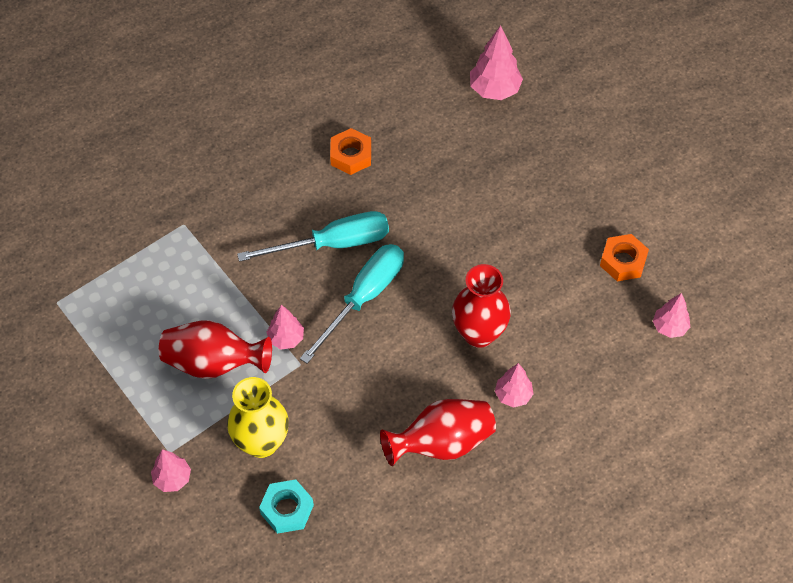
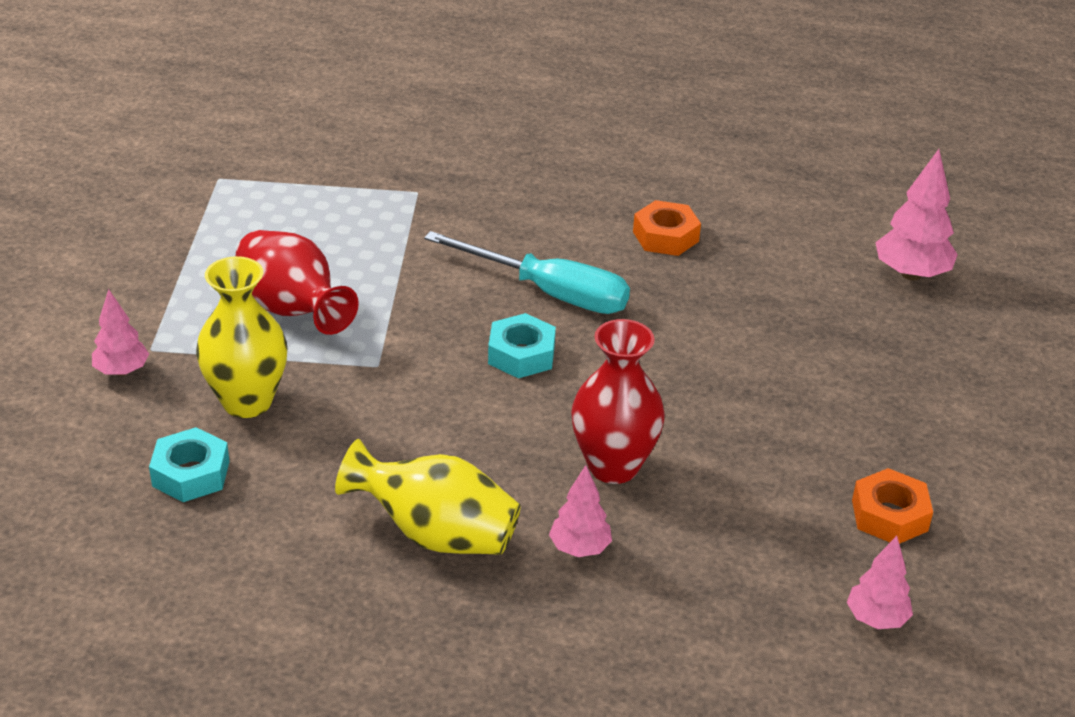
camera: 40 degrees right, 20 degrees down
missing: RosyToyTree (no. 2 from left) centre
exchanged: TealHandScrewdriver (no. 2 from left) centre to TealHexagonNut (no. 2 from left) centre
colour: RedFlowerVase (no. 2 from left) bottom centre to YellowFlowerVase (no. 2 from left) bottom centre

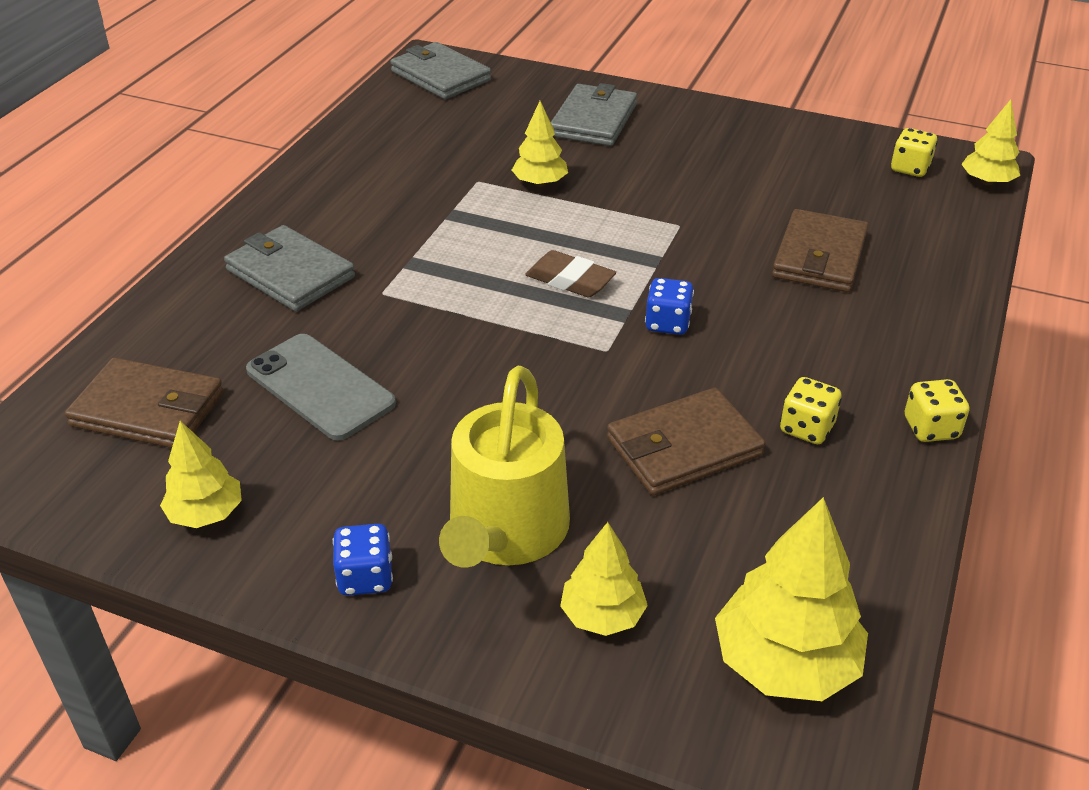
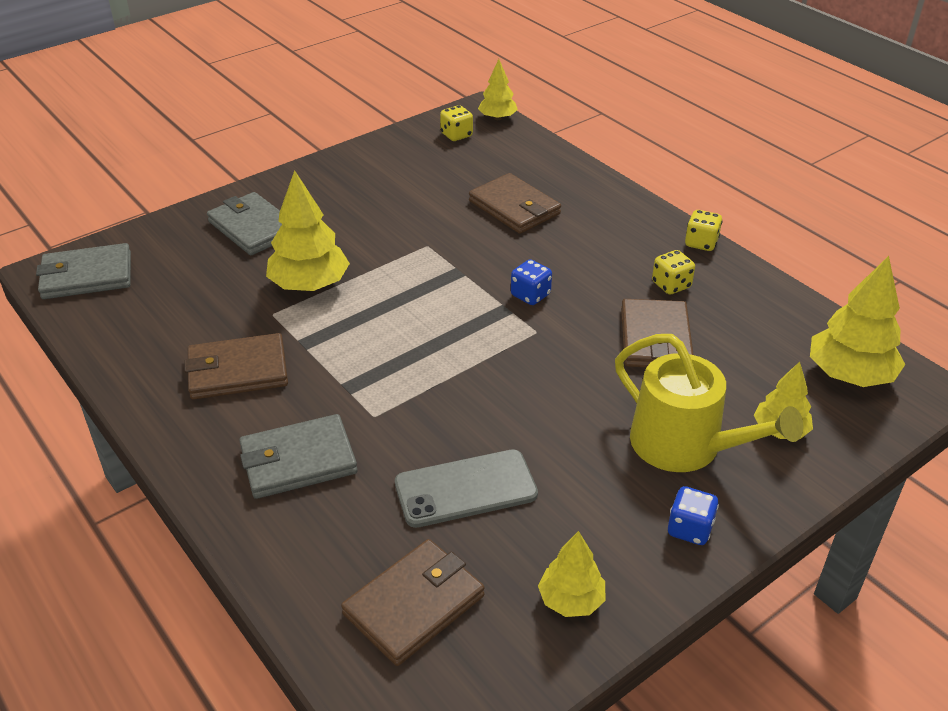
camera: 60 degrees left, 0 degrees up
missing: DarkBrownPencilEraser centre
appeared: DarkBrownBillfold (no. 1 from left) middle left
size: YellowToyTree (no. 2 from left in the first image) top centre = top left x1.67

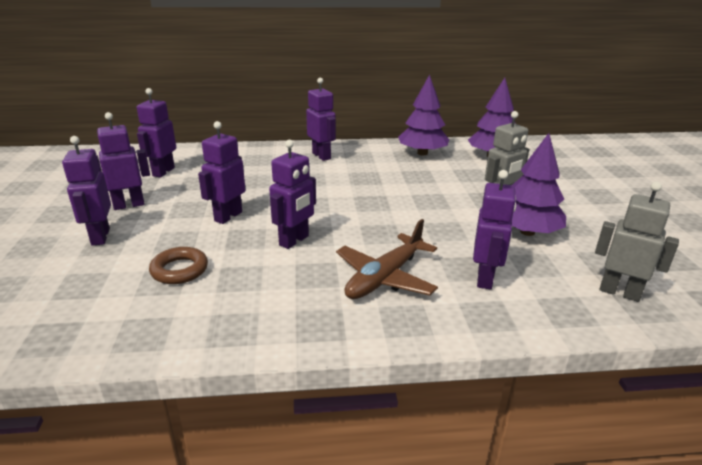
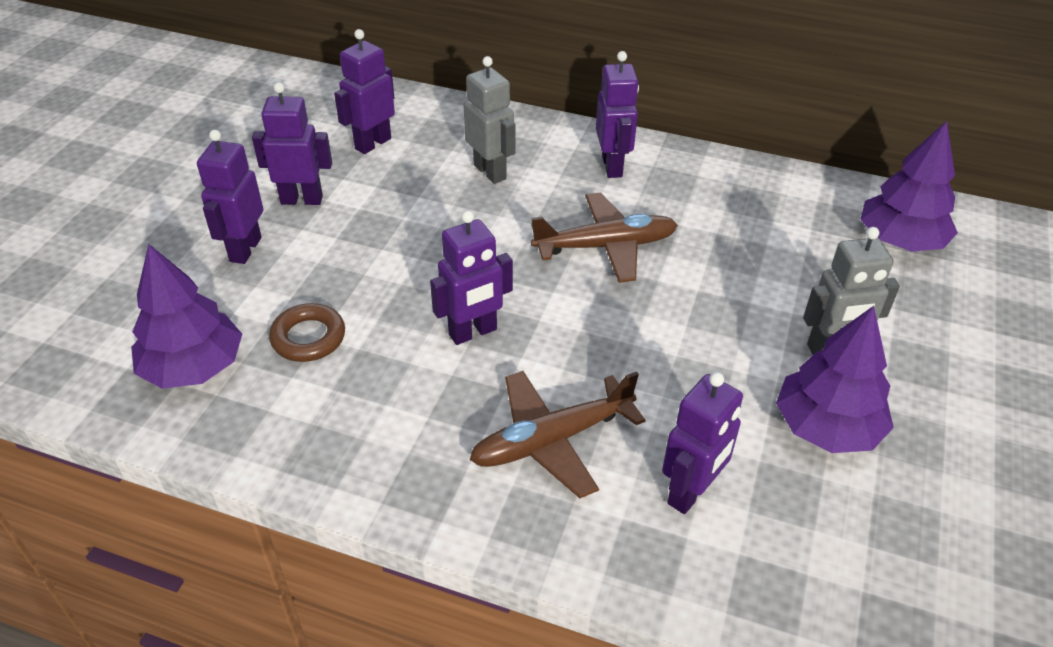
camera: 25 degrees right, 15 degrees up
missing: VioletRobotFigure (no. 4 from left) middle left
appeared: DarkBrownAeroplane (no. 2 from left) centre
relocated: VioletToyTree (no. 1 from left) top centre to middle left; GreyRobotFigure (no. 2 from left in the first image) middle right to GreyRobotFigure (no. 1 from left) top centre

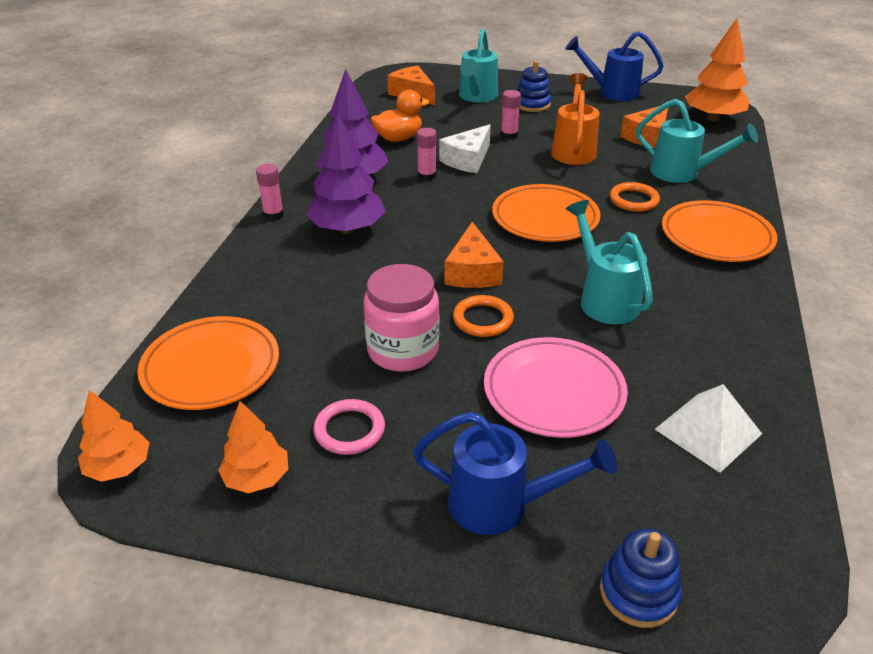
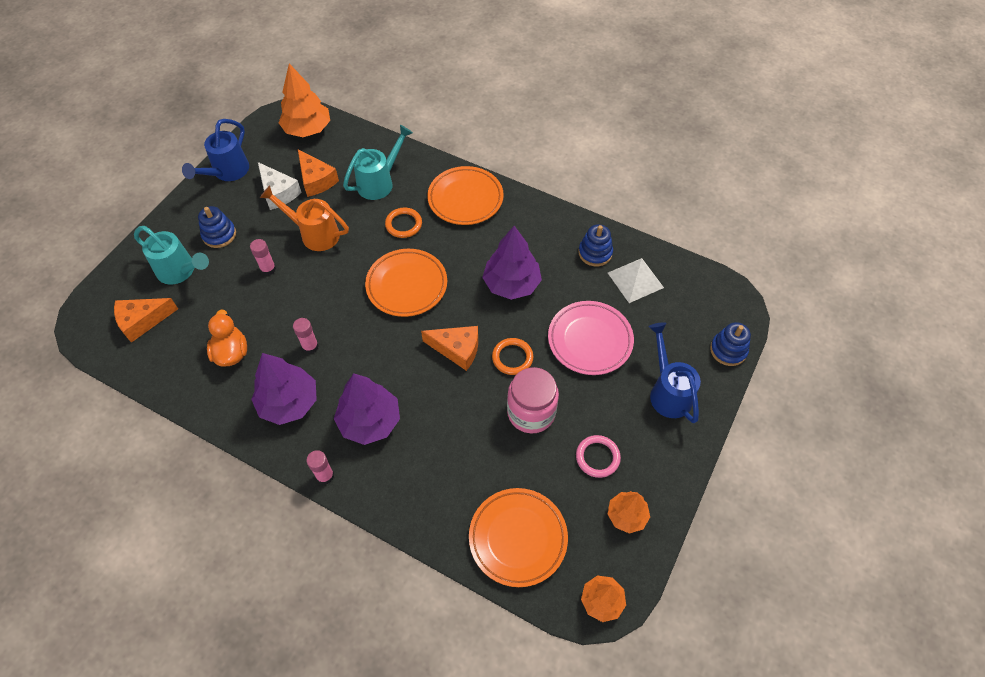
camera: 75 degrees left, 20 degrees up
appeared: RoyalBlueRingStacker (no. 2 from left) centre
relocated: WhitePieceOfCheese top centre to top left
exchanged: TealSprinklingCan (no. 2 from left) middle right to VioletToyTree (no. 3 from left) centre
spun: RoyalBlueSprinklingCan (no. 1 from left in the first image) bottom centre = middle right 45 degrees counterclockwise

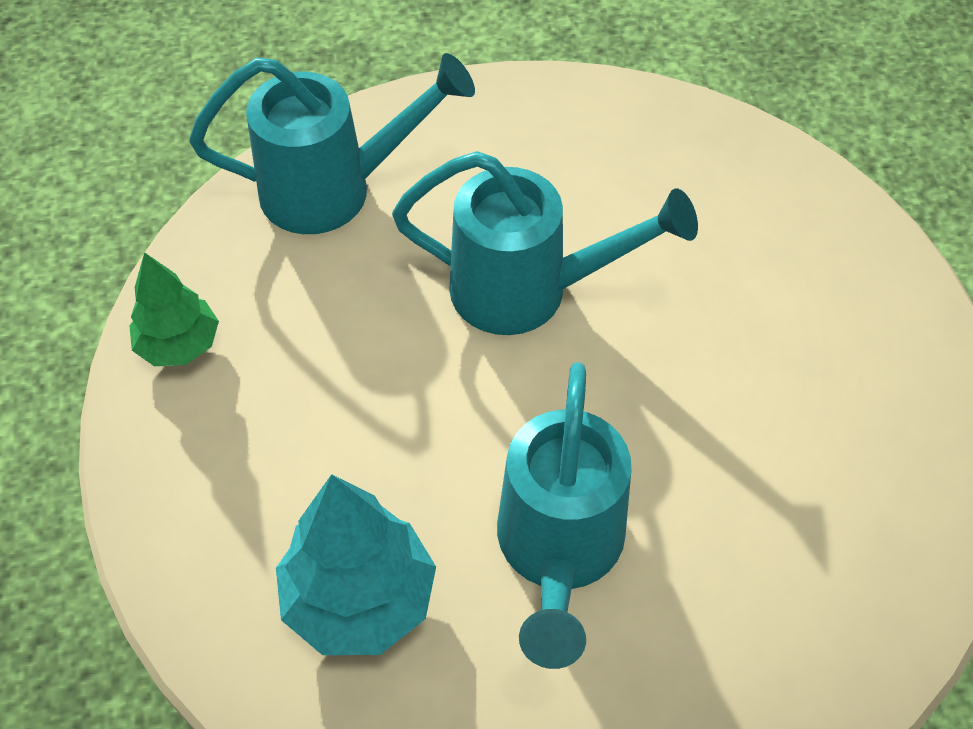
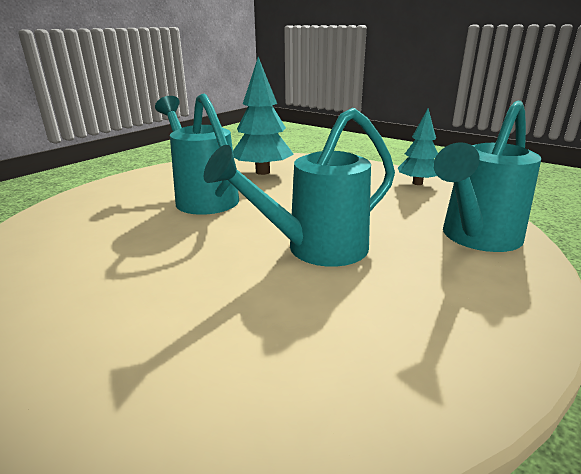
camera: 140 degrees right, 30 degrees down
colour: LeafGreenToyTree middle left to TealToyTree (no. 2 from left) top right

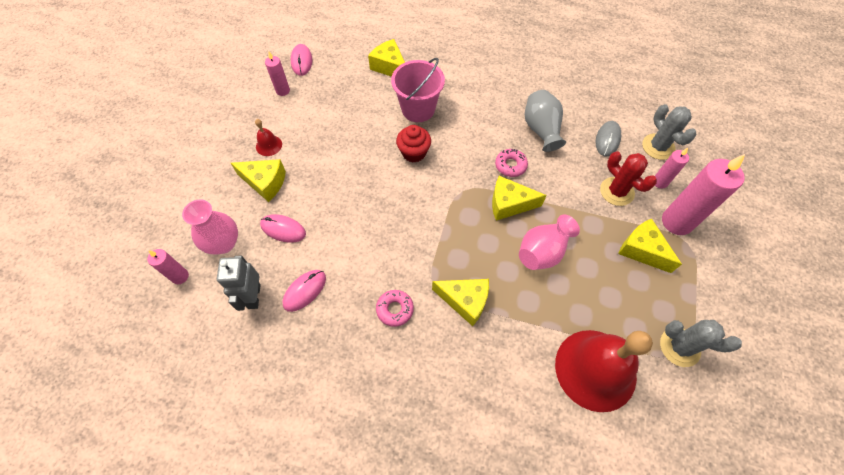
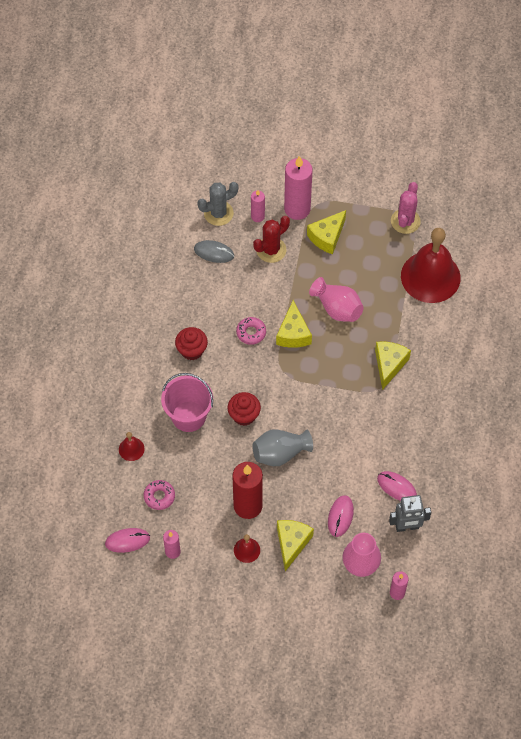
camera: 95 degrees left, 0 degrees up
appeared: RedFairyCake (no. 1 from left) centre; RedCandle centre
relocated: RosyGlazedDonut (no. 1 from left) centre to bottom left; GreyFlowerVase top centre to centre
exchanged: YellowPieceOfCheese (no. 2 from left) top centre to RedBell (no. 1 from left) middle left
colour: GreySaguaroCactus (no. 2 from left) bottom right to RosySaguaroCactus top right

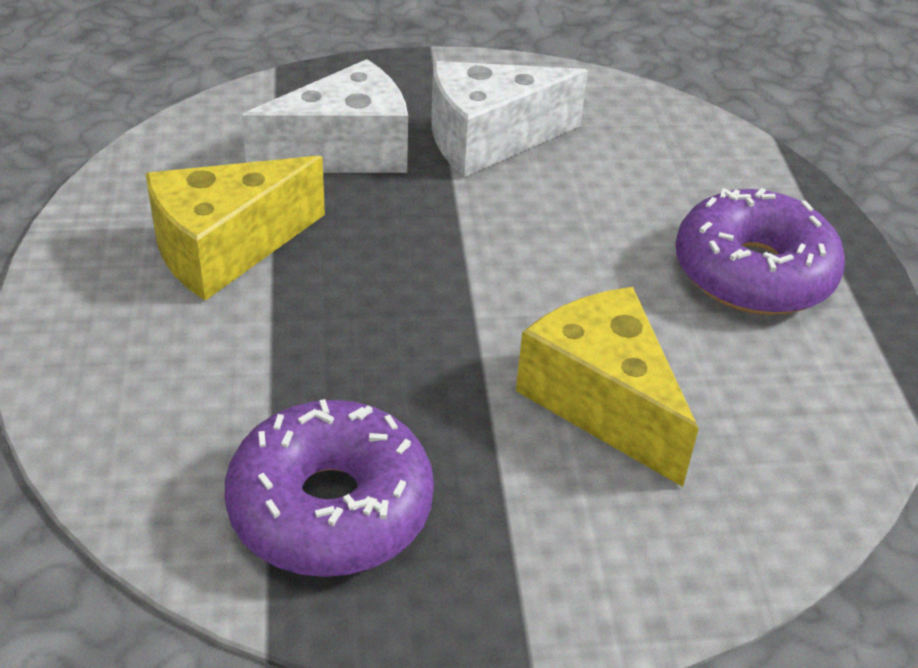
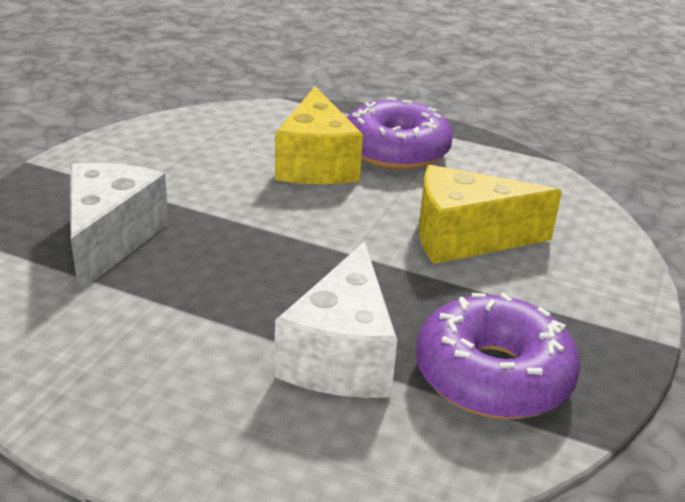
camera: 60 degrees left, 10 degrees down
relocated: YellowPieceOfCheese (no. 1 from left) middle left to top centre; WhitePieceOfCheese (no. 2 from left) top centre to centre

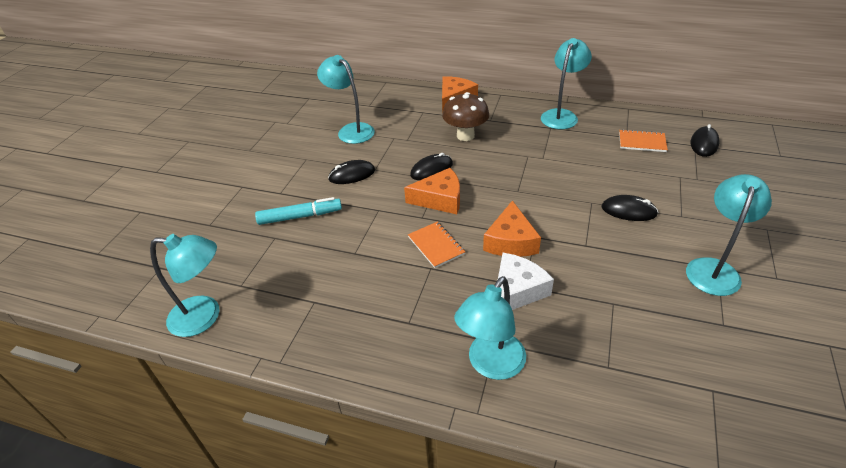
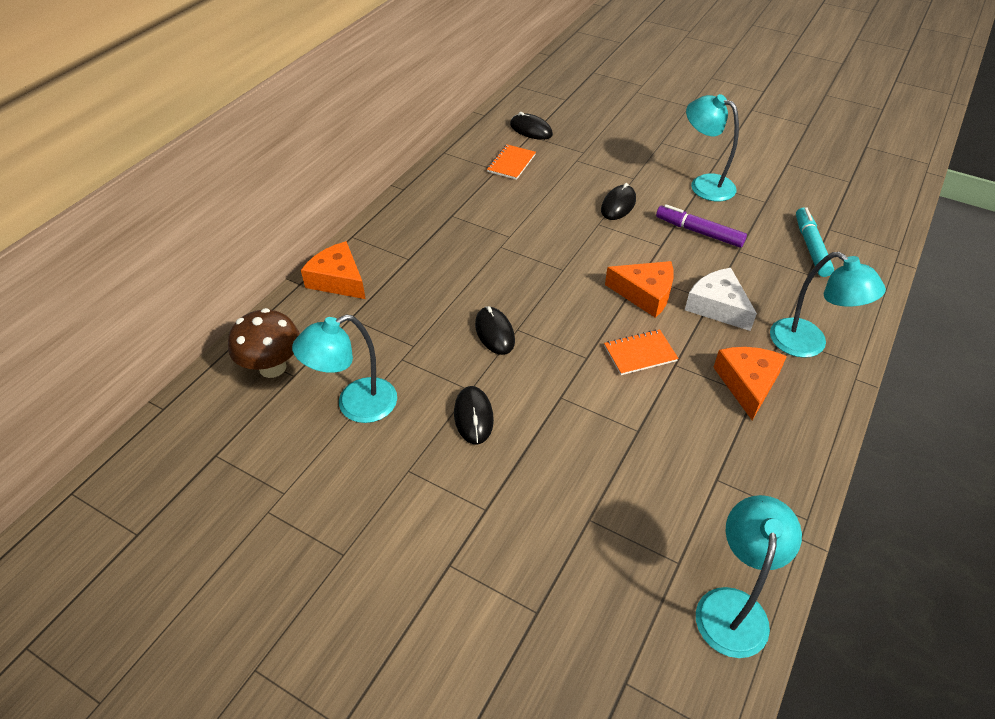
camera: 80 degrees left, 5 degrees up
missing: TealLamp (no. 4 from left) top right
appeared: VioletFeltPen top right
relocated: TealFeltPen centre to middle right; BrightOrangePieceOfCheese (no. 1 from left in the first image) centre to BrightOrangePieceOfCheese (no. 3 from left) middle right; DarkBrownFungus top centre to middle left

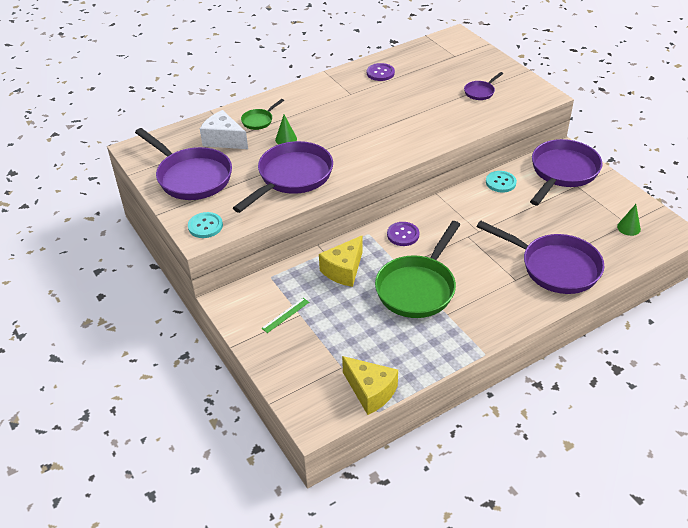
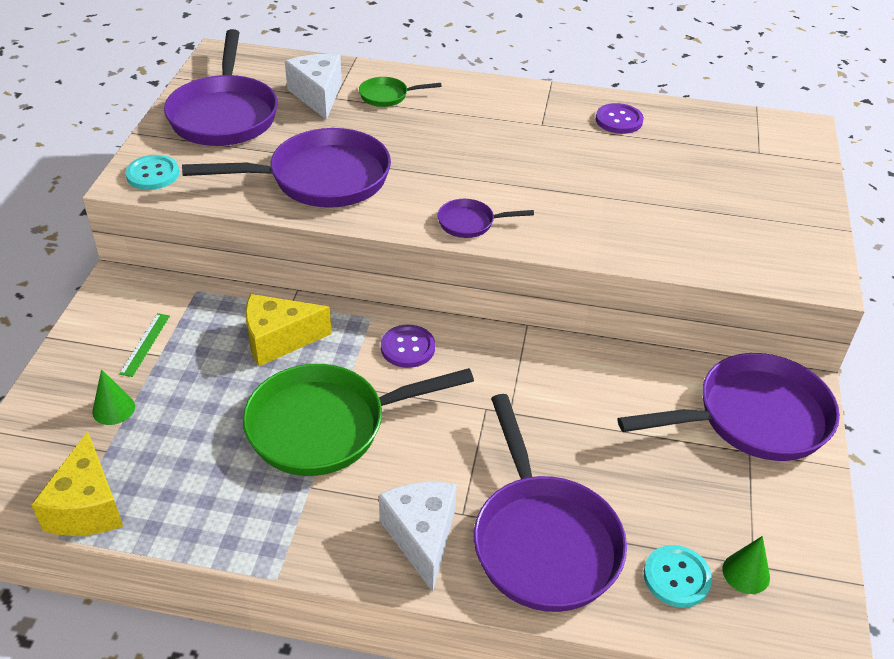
camera: 40 degrees right, 0 degrees up
appeared: WhitePieceOfCheese (no. 2 from left) bottom centre
relocated: LeafGreenConeShape (no. 1 from left) top centre to middle left; VioletSkillet (no. 3 from left) top right to top centre; TealSewingButton (no. 2 from left) middle right to bottom right
spun: LeafGreenStraightedge centre = middle left 75 degrees counterclockwise

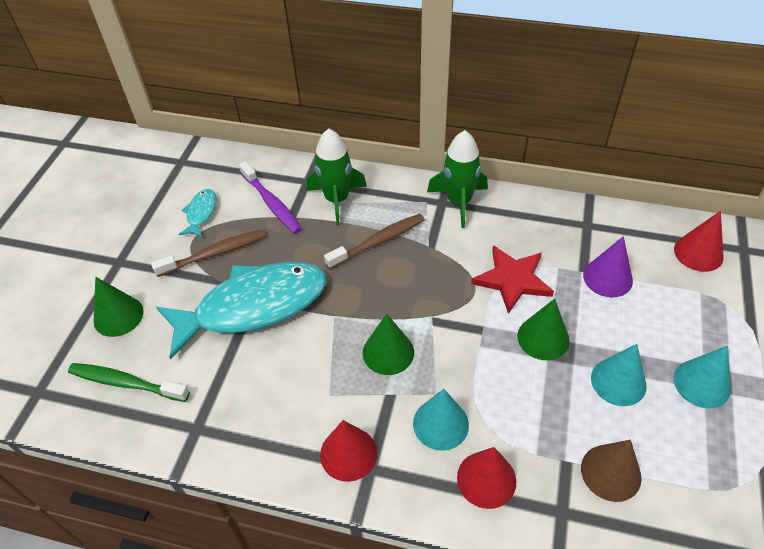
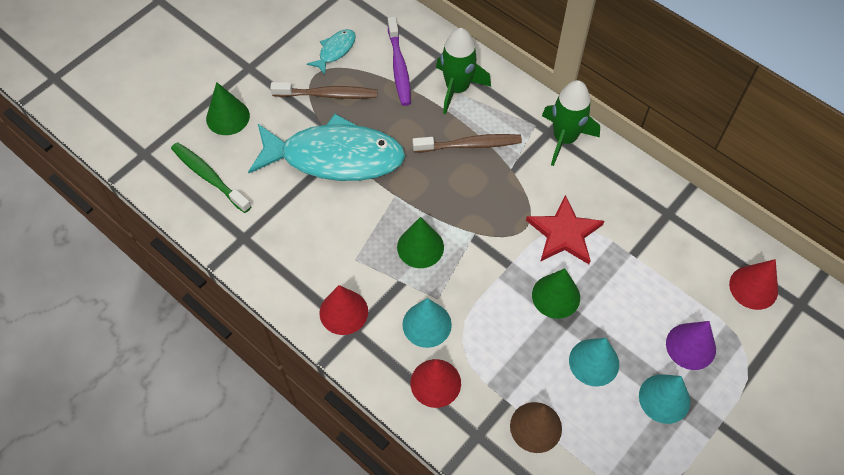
camera: 25 degrees right, 10 degrees up
relocated: VioletConeShape middle right to bottom right

